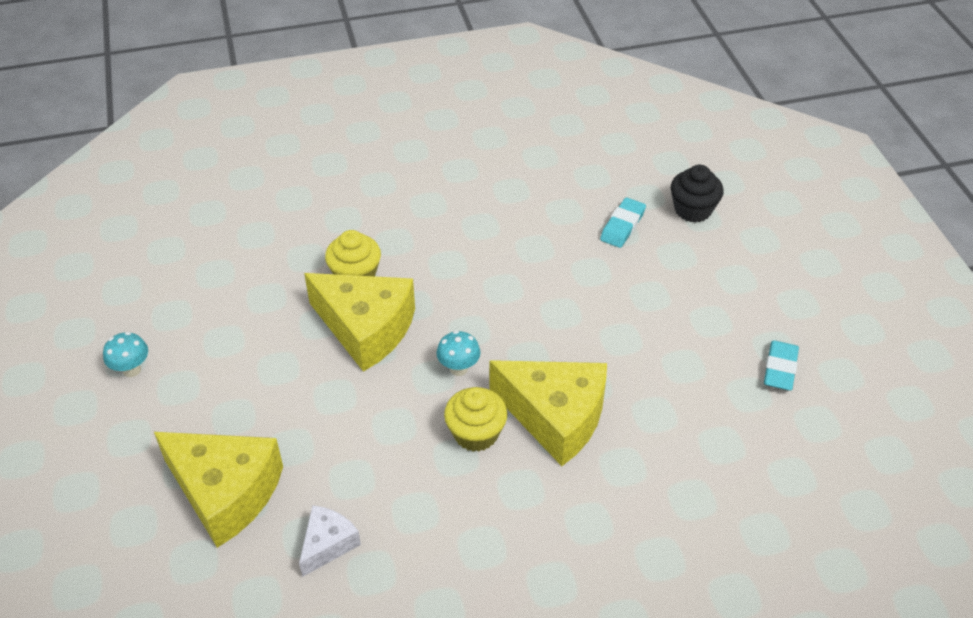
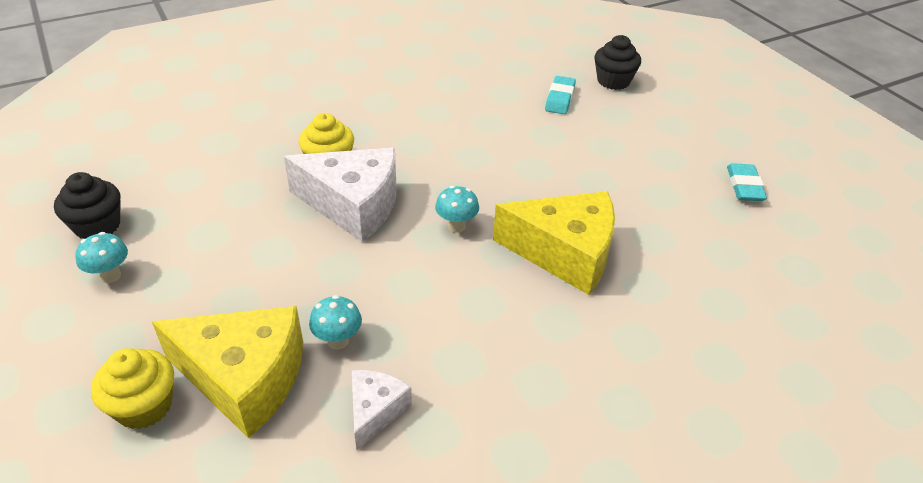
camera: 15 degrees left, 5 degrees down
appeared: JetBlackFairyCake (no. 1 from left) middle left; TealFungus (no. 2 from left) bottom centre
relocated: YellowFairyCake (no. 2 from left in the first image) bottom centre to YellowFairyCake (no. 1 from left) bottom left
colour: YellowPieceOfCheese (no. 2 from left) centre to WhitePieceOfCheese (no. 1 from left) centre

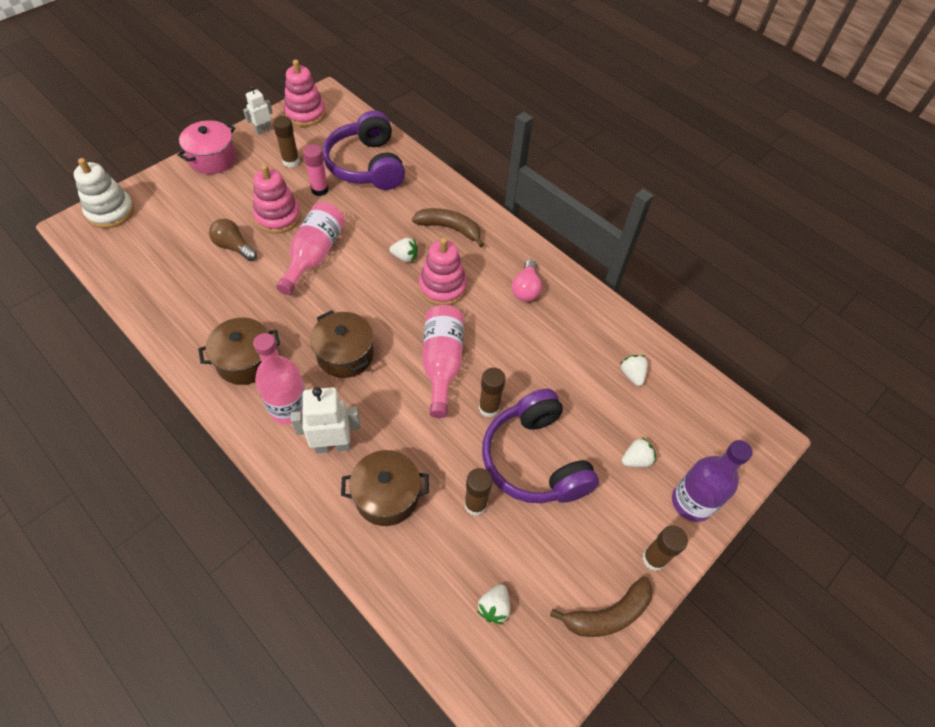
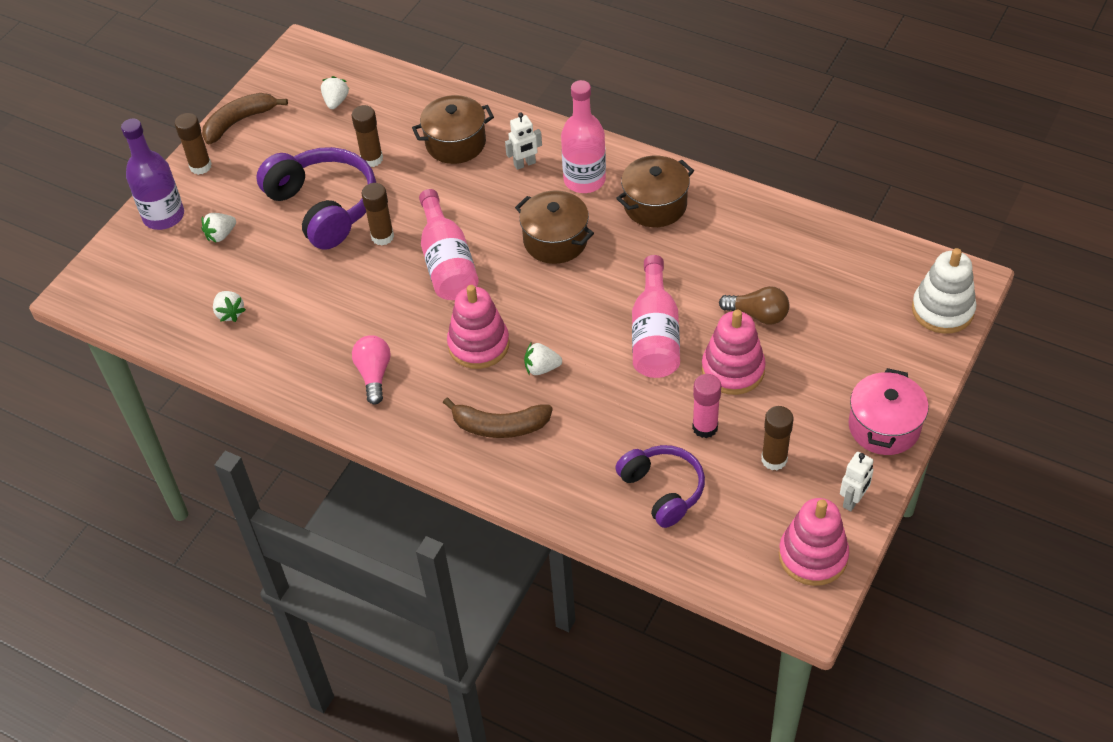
camera: 170 degrees right, 5 degrees down
size: WhiteRobotFigure (no. 2 from left in the first image) centre = top centre x0.61; VioletHeadphones (no. 1 from left in the first image) top centre = centre x0.64

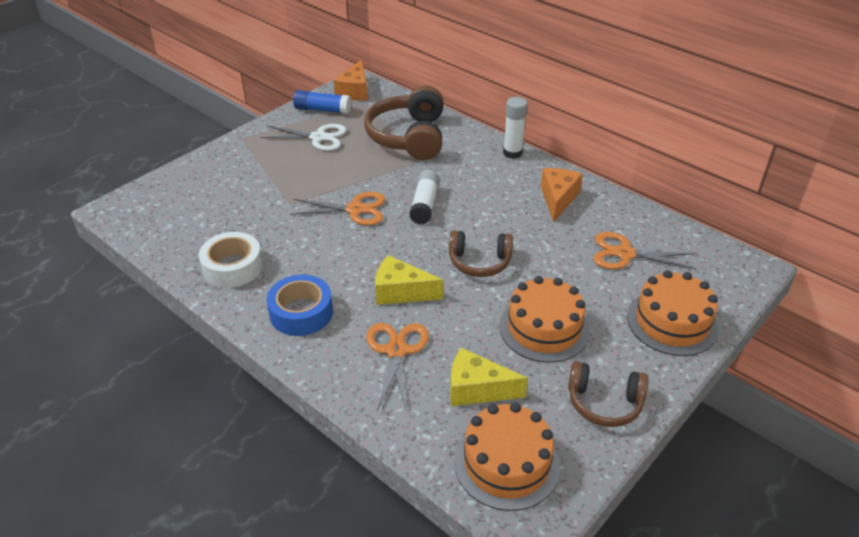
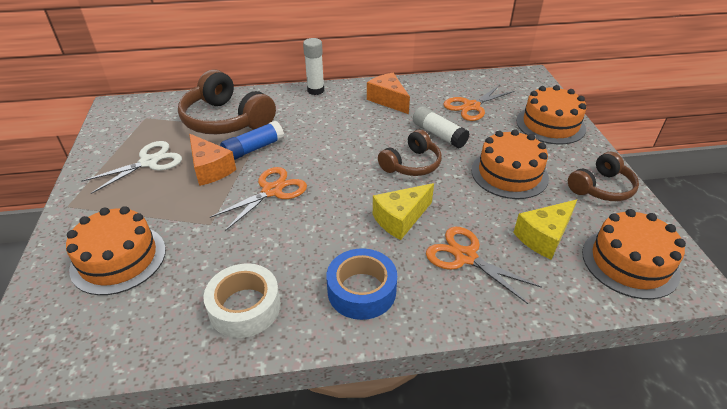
camera: 50 degrees left, 0 degrees up
appeared: BrightOrangeLayerCake (no. 1 from left) middle left
relocated: RoyalBlueGlueStick top centre to centre; BrightOrangePieceOfCheese (no. 1 from left) top centre to middle left; WhiteGlueStick (no. 1 from left in the first image) centre to WhiteGlueStick (no. 2 from left) top centre

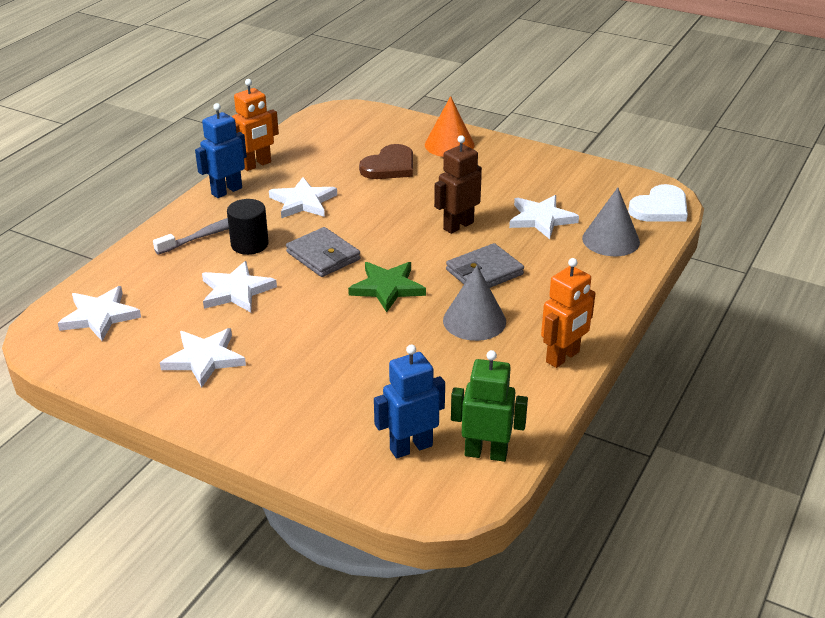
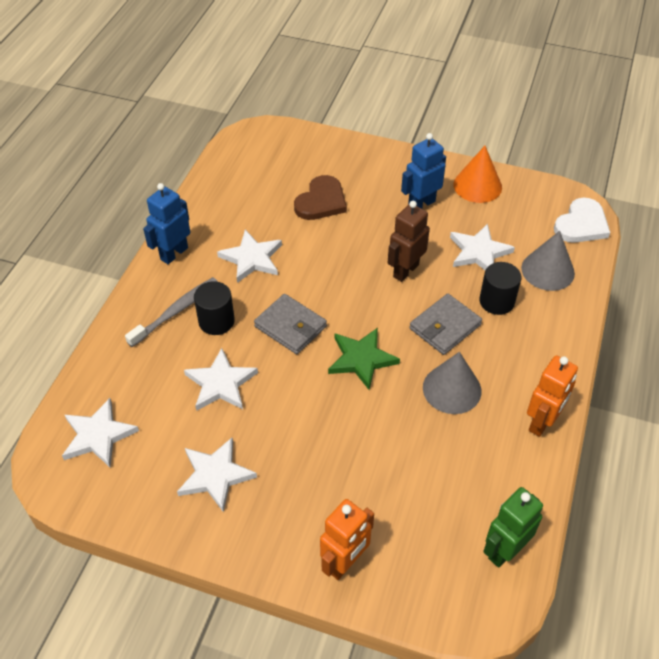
camera: 10 degrees left, 15 degrees up
appeared: JetBlackSolidCylinder (no. 2 from left) middle right
relocated: BrightOrangeRobotFigure (no. 1 from left) top left to bottom centre; RoyalBlueRobotFigure (no. 2 from left) centre to top centre; BrightOrangeConeShape top centre to top right
spun: LeafGreenRobotFigure centre = bottom right 45 degrees counterclockwise

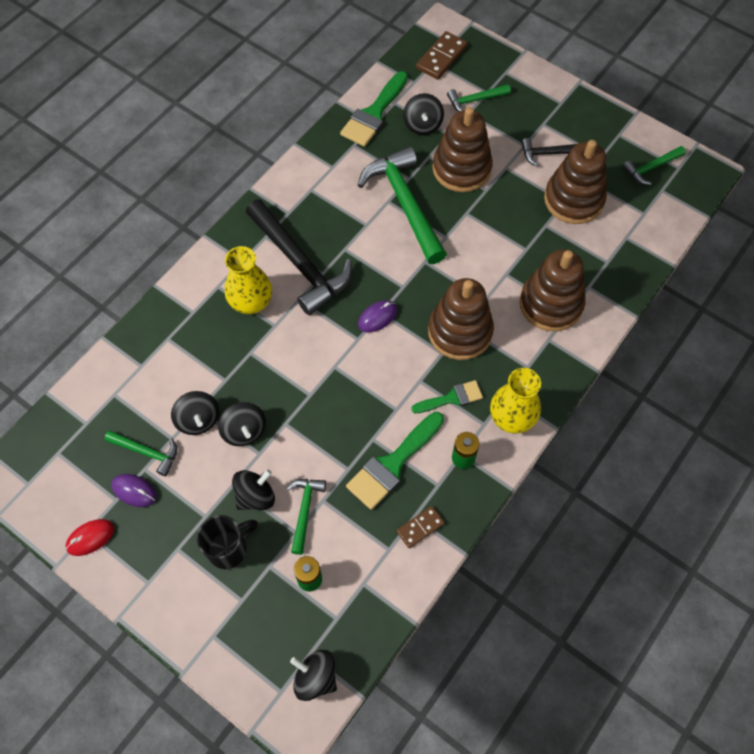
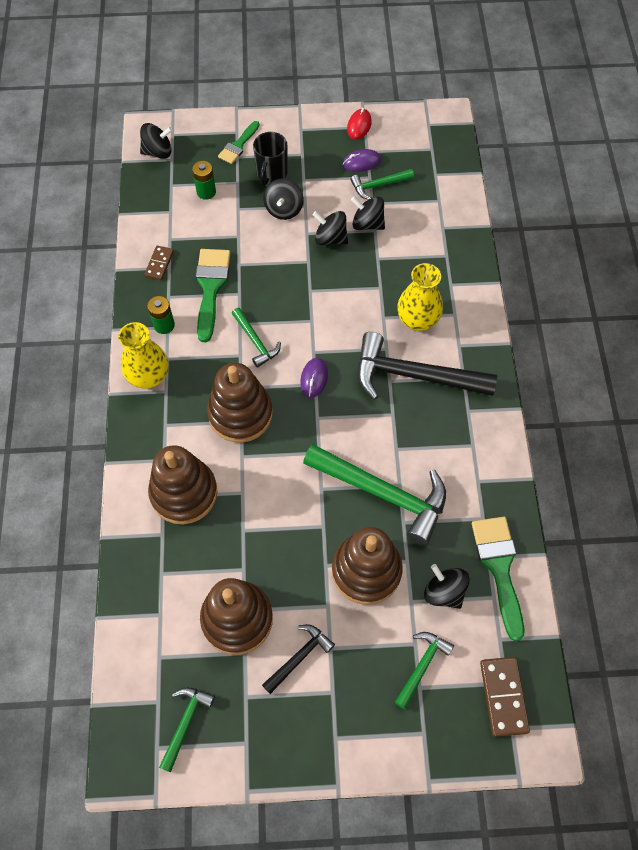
camera: 140 degrees right, 0 degrees up
relocated: LeafGreenClawHammer (no. 2 from left) bottom centre to centre; LeafGreenPaintBrush (no. 3 from left in the first image) centre to LeafGreenPaintBrush (no. 2 from left) top centre

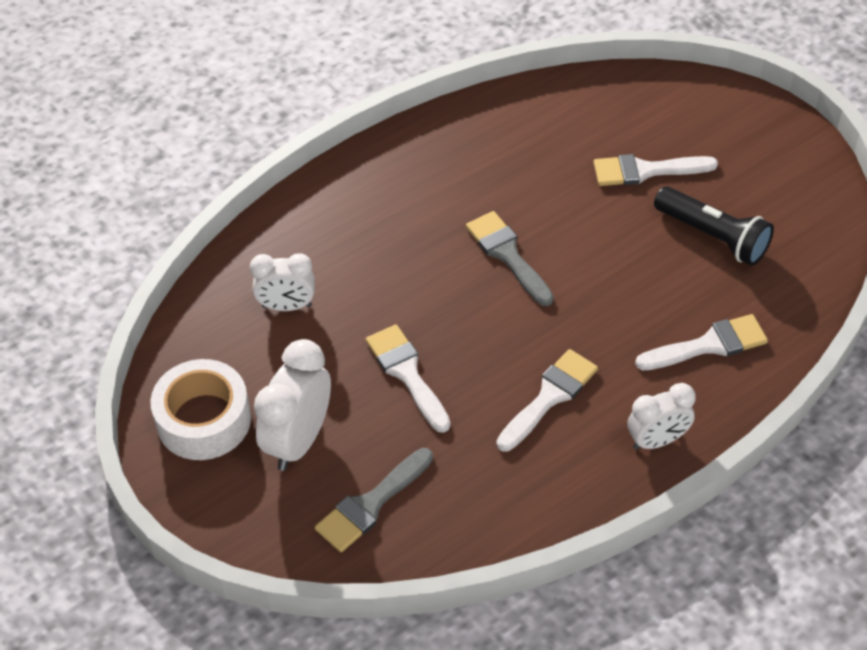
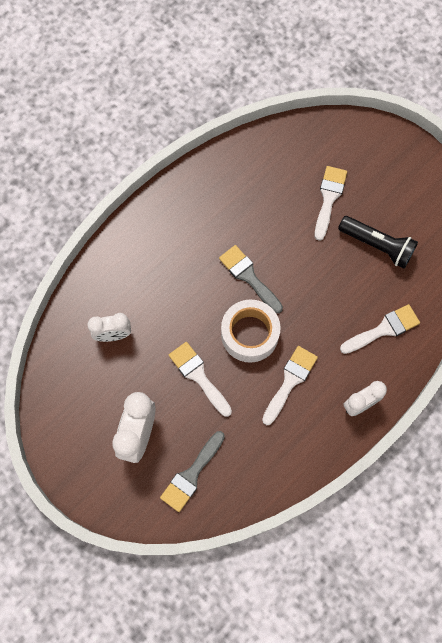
camera: 10 degrees left, 20 degrees up
relocated: WhiteTape middle left to centre
spun: WhitePaintBrush (no. 3 from left) top right = top right 120 degrees clockwise

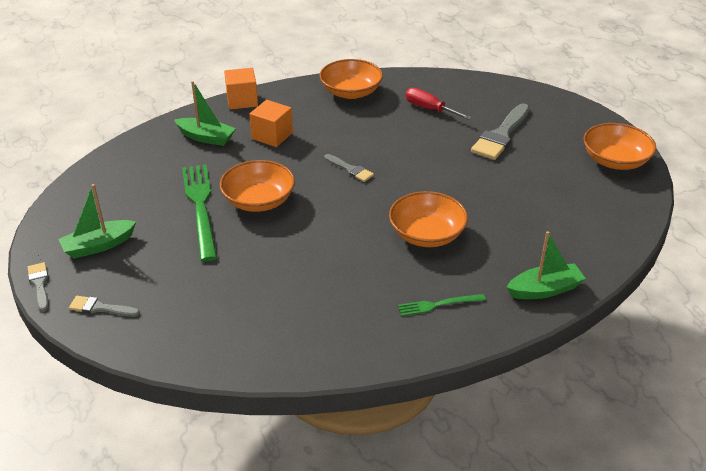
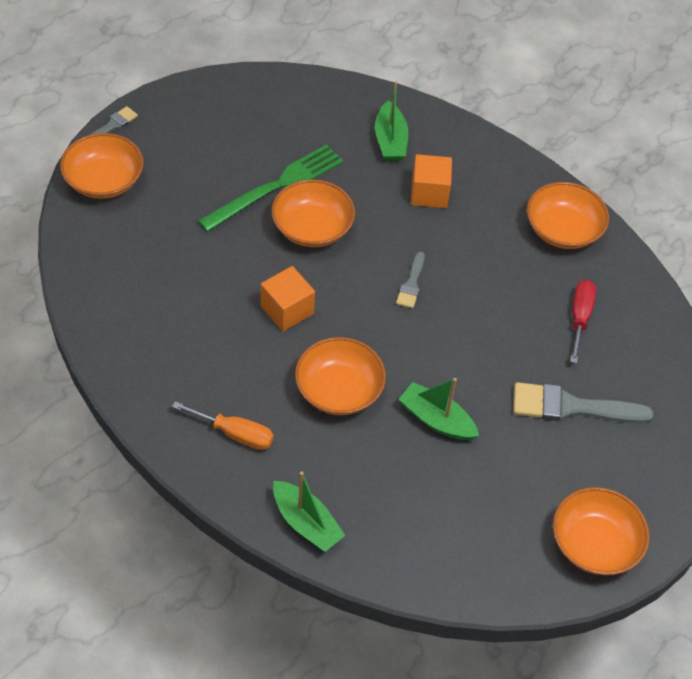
camera: 60 degrees right, 15 degrees up
relocated: LeafGreenSailboat (no. 1 from left in the first image) middle left to LeafGreenSailboat (no. 3 from left) centre; BrightOrangeBlock (no. 1 from left) top centre to centre
exchanged: GreyPaintBrush (no. 2 from left) middle left to BrightOrangeServingBowl (no. 1 from left) top left; LeafGreenDinnerFork (no. 2 from left) centre to BrightOrangeHandScrewdriver middle left

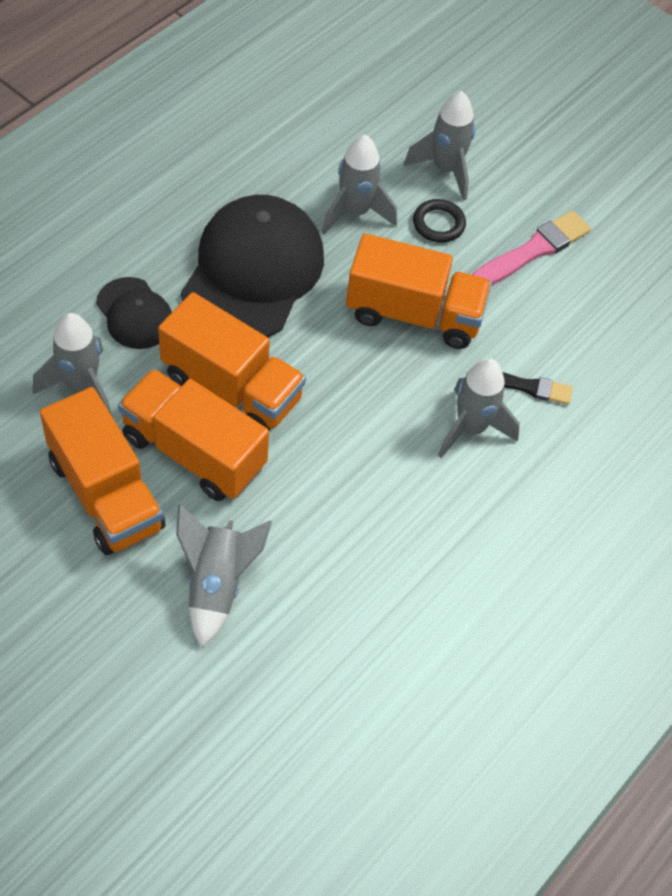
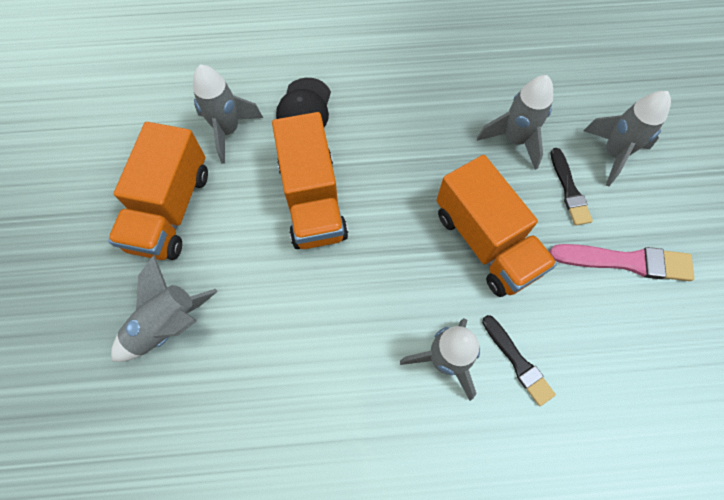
camera: 50 degrees right, 10 degrees up
missing: BrightOrangeLorry (no. 2 from left) middle left; JetBlackBaseballCap (no. 2 from left) top centre
exchanged: JetBlackRing top centre to JetBlackPaintBrush (no. 2 from left) middle right

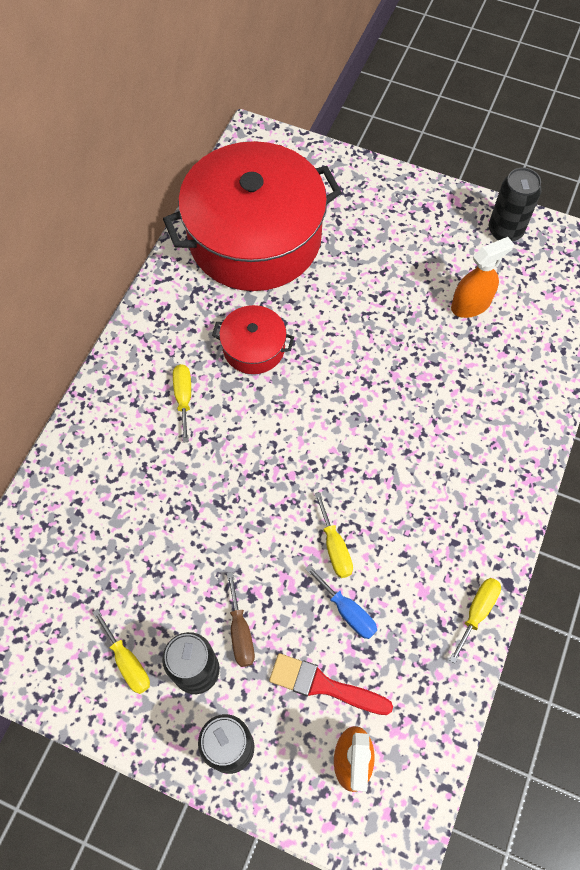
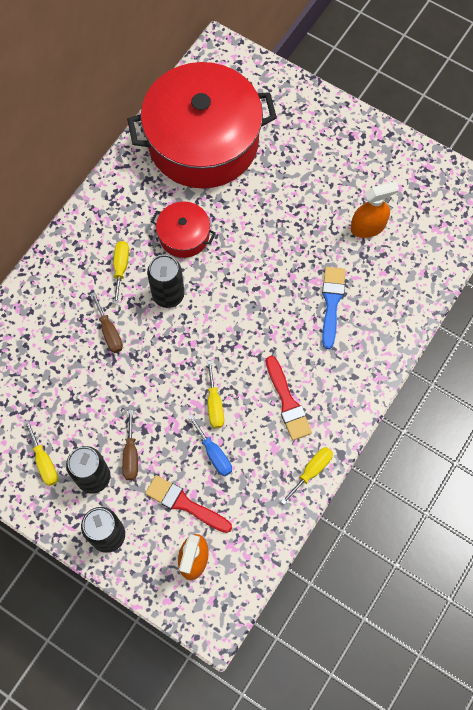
camera: 10 degrees right, 5 degrees up
appeared: DarkBrownHandScrewdriver (no. 1 from left) middle left; RedPaintBrush (no. 2 from left) centre; RoyalBluePaintBrush middle right
relocated: JetBlackSodaCan (no. 3 from left) top right to centre

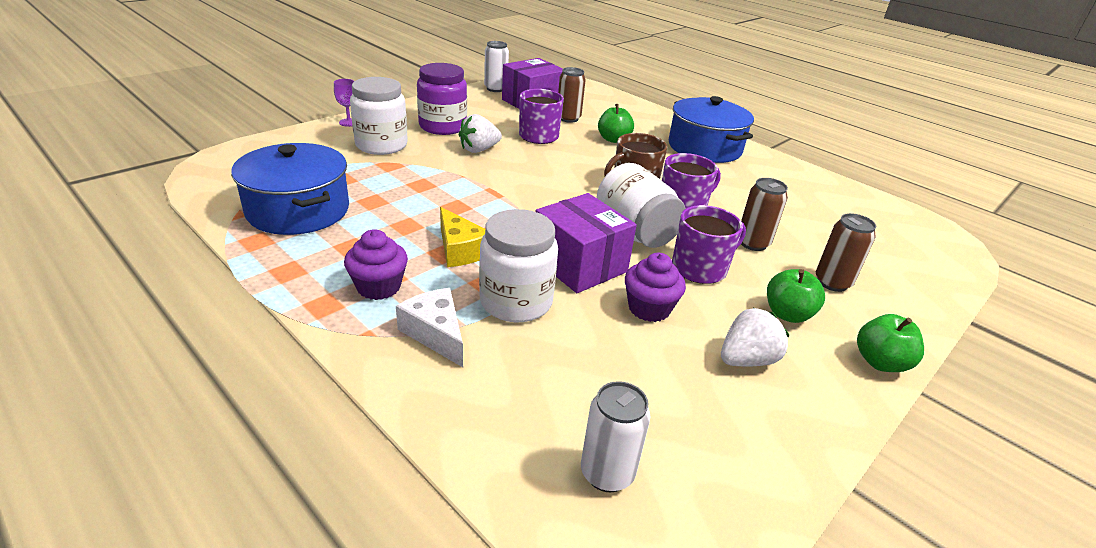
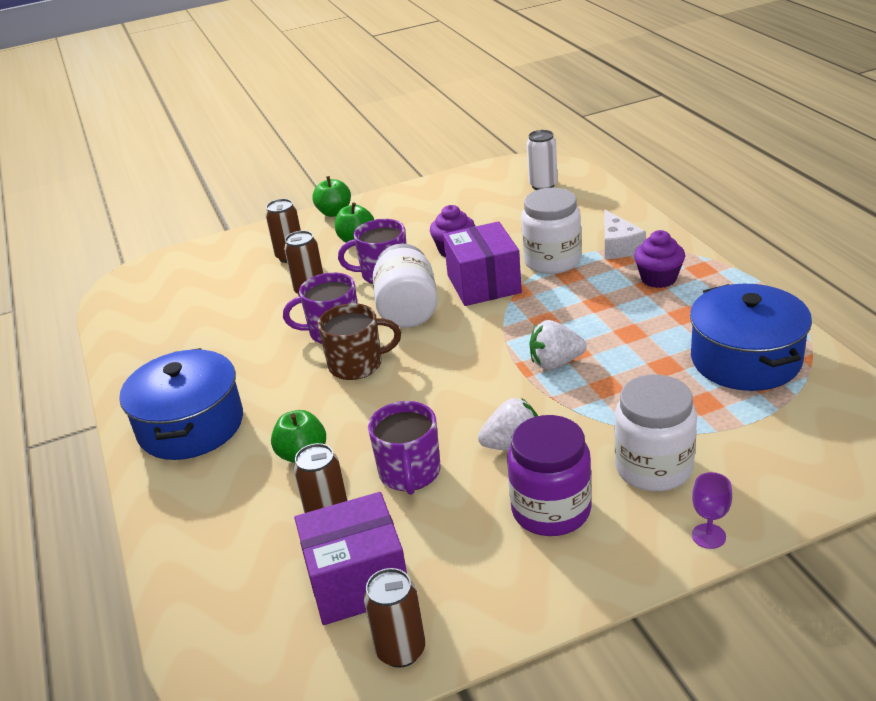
camera: 150 degrees left, 0 degrees up
missing: YellowPieceOfCheese centre
relocated: WhiteToyStrawberry (no. 2 from left) middle right to centre
colour: WhiteSodaCan (no. 1 from left) top centre to DarkBrownSodaCan (no. 4 from left) bottom centre

